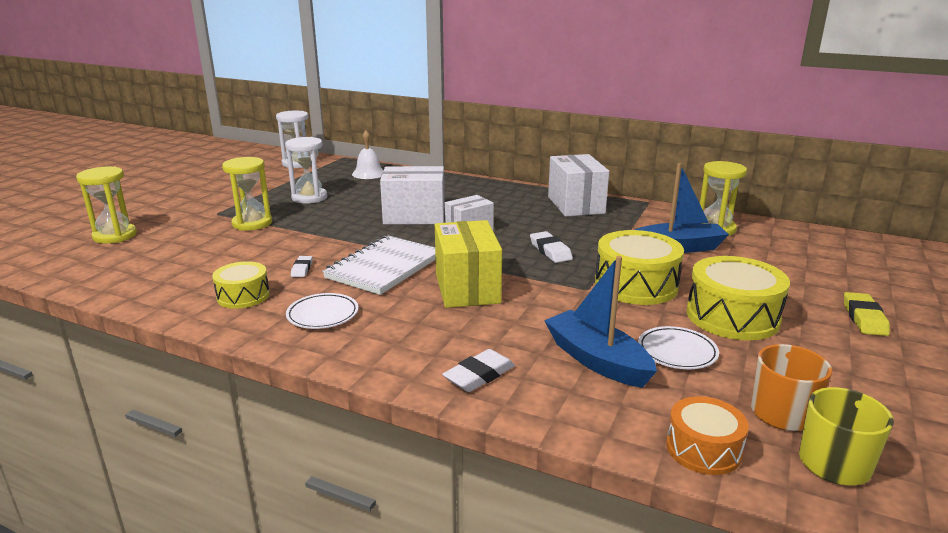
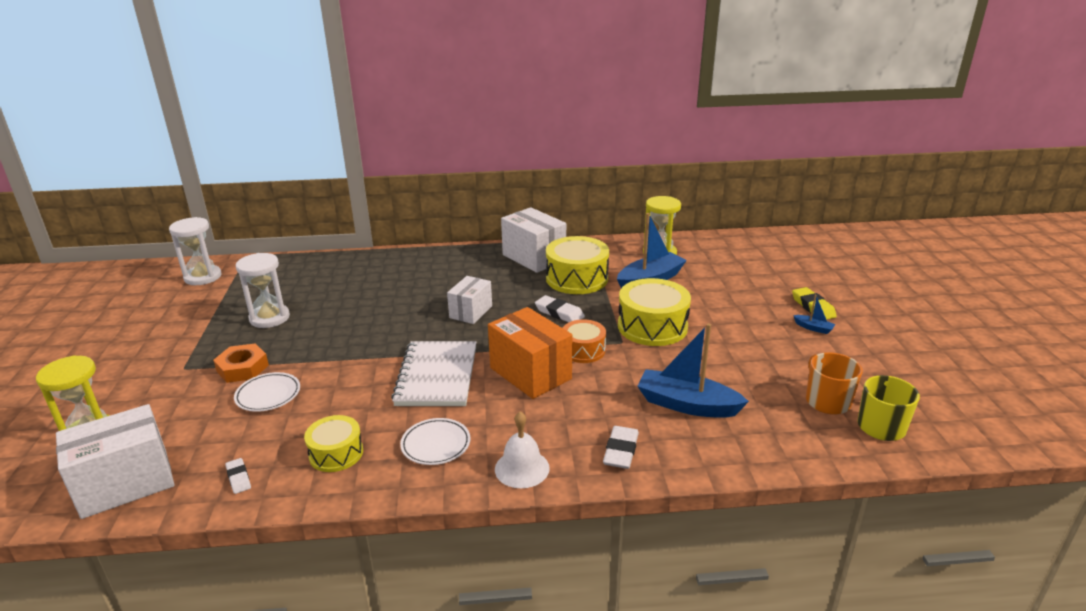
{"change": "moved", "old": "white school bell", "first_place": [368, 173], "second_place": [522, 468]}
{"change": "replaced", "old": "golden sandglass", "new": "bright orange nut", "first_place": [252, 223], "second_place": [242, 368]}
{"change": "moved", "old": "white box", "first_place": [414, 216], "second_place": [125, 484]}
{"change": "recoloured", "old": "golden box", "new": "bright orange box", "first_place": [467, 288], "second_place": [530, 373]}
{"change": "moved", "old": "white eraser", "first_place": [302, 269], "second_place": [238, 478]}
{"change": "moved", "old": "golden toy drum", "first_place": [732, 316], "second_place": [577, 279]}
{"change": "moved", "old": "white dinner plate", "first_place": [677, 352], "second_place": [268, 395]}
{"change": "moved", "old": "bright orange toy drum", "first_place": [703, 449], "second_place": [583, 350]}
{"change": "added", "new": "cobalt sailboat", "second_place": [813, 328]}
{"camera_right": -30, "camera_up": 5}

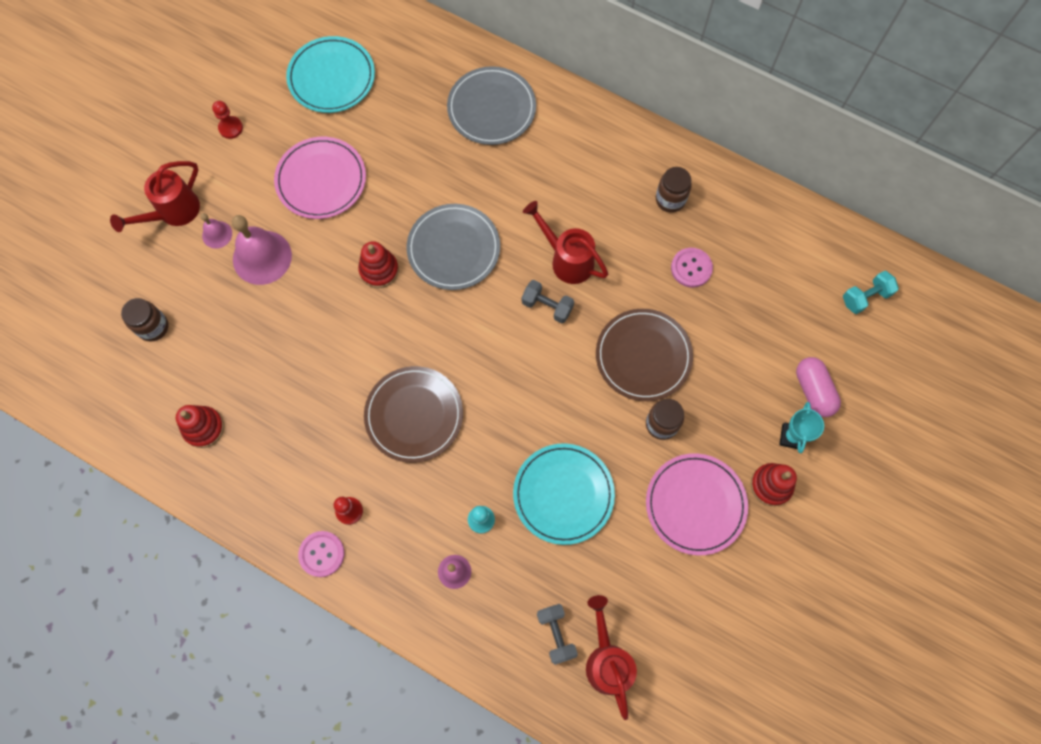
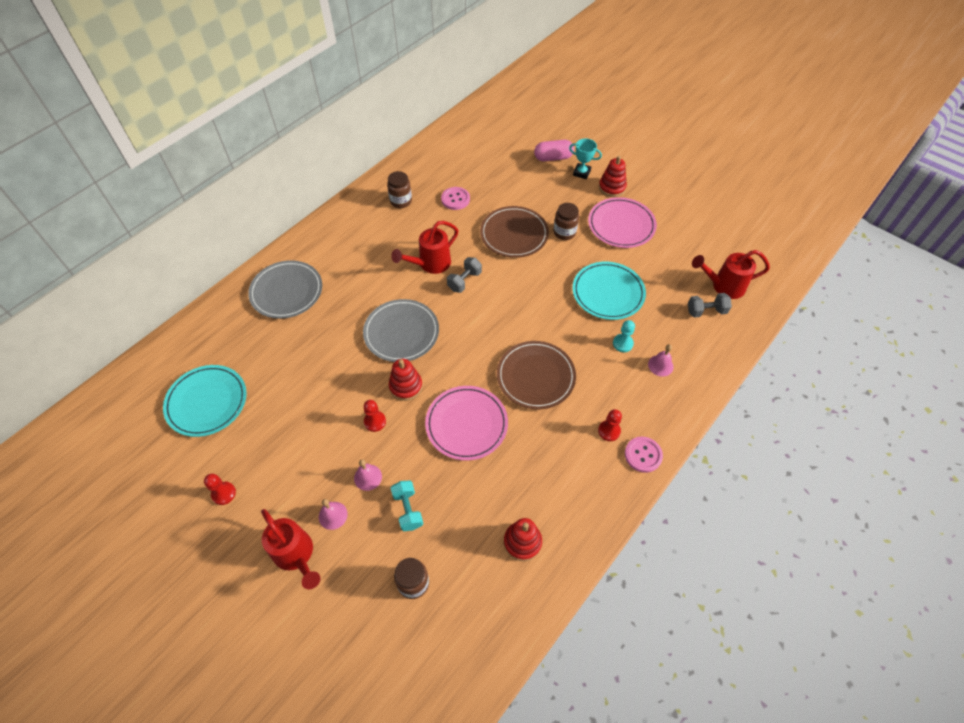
{"change": "moved", "old": "pink dinner plate", "first_place": [321, 180], "second_place": [466, 424]}
{"change": "resized", "old": "pink school bell", "first_place": [262, 257], "second_place": [368, 477], "factor": 0.51}
{"change": "moved", "old": "teal hand weight", "first_place": [865, 297], "second_place": [408, 509]}
{"change": "added", "new": "scarlet game pawn", "second_place": [375, 421]}
{"camera_right": -80, "camera_up": -15}

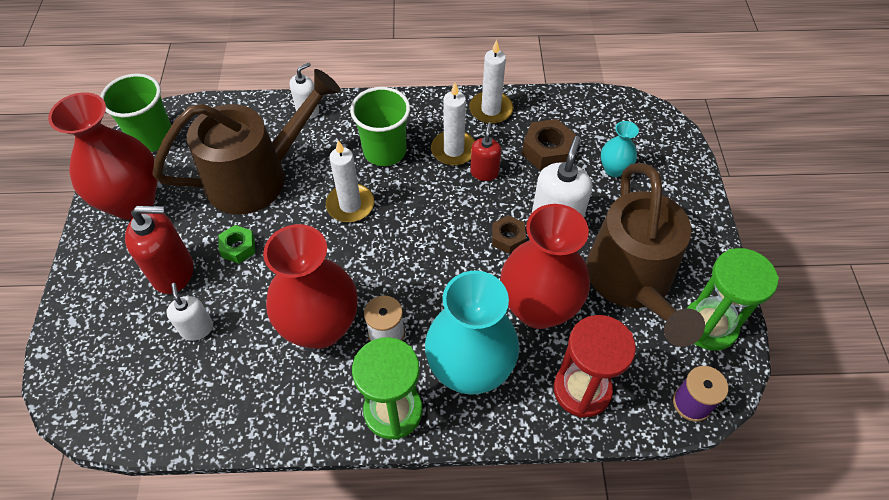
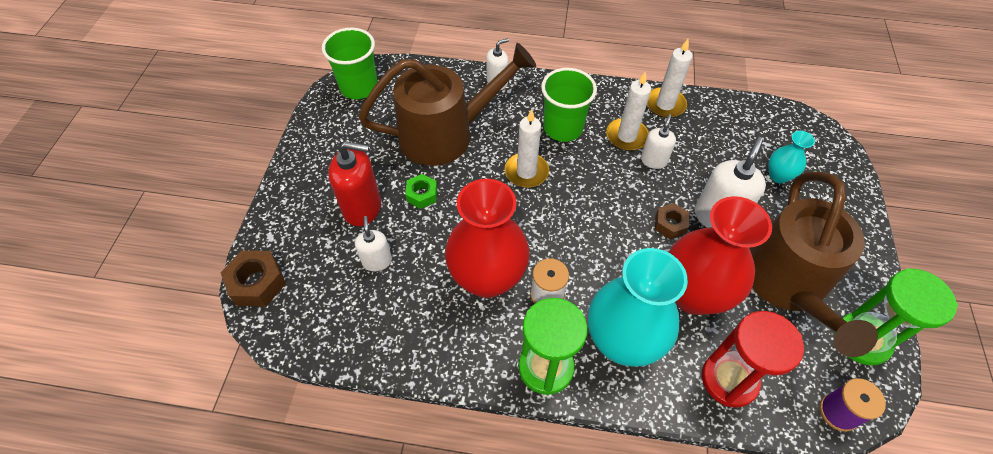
{"change": "removed", "old": "scarlet tall vase", "first_place": [133, 202]}
{"change": "moved", "old": "russet nut", "first_place": [547, 151], "second_place": [257, 283]}
{"change": "recoloured", "old": "scarlet pump bottle", "new": "white pump bottle", "first_place": [484, 172], "second_place": [653, 160]}
{"camera_right": 10, "camera_up": 0}

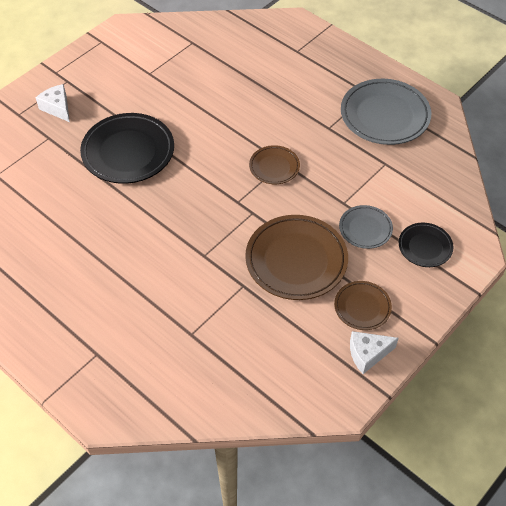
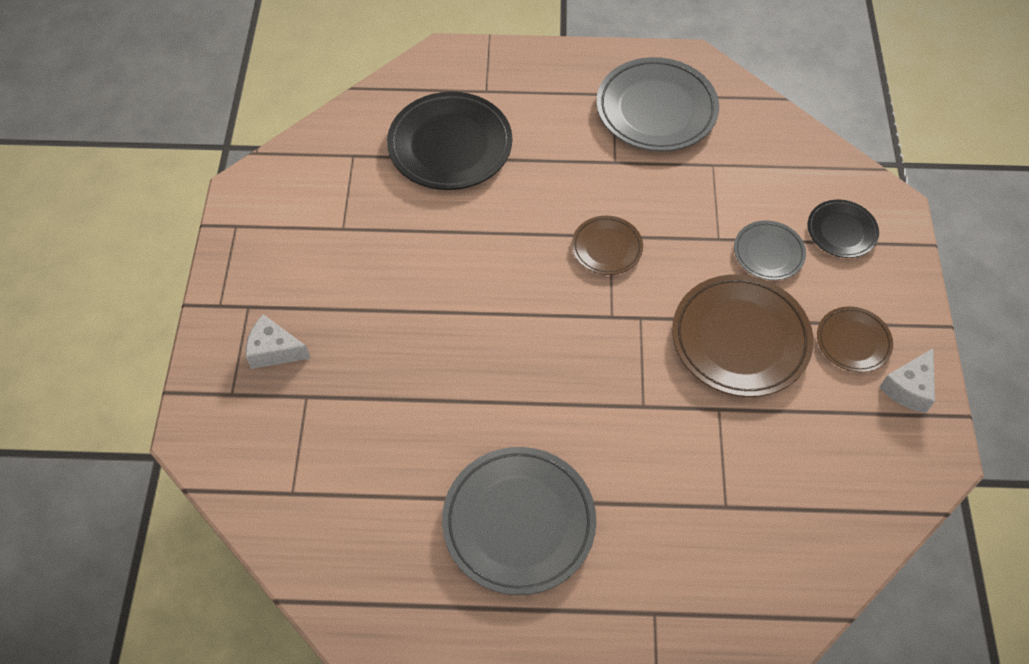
{"change": "moved", "old": "black dinner plate", "first_place": [128, 152], "second_place": [450, 146]}
{"change": "added", "new": "ash-grey dinner plate", "second_place": [519, 522]}
{"camera_right": -40, "camera_up": 5}

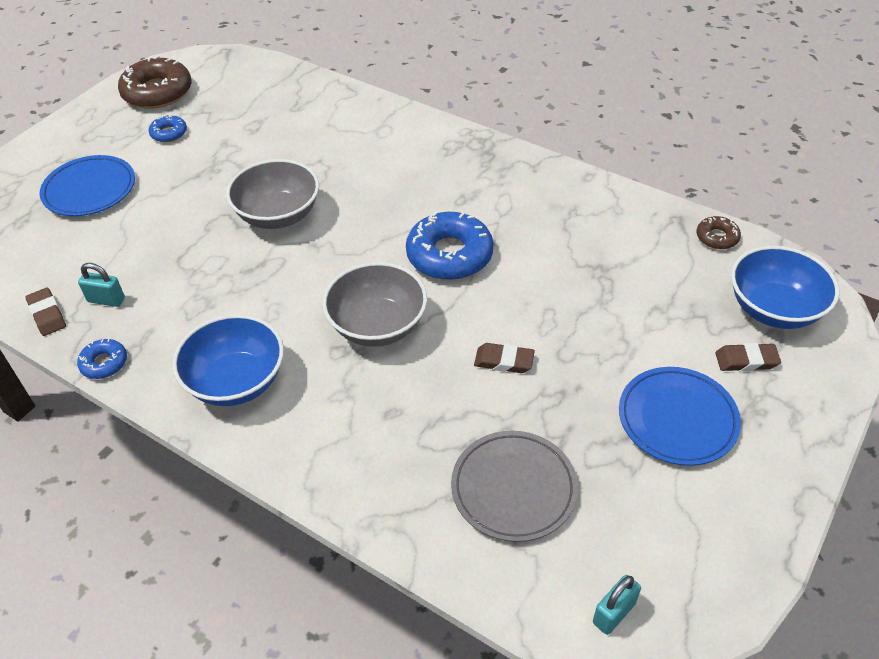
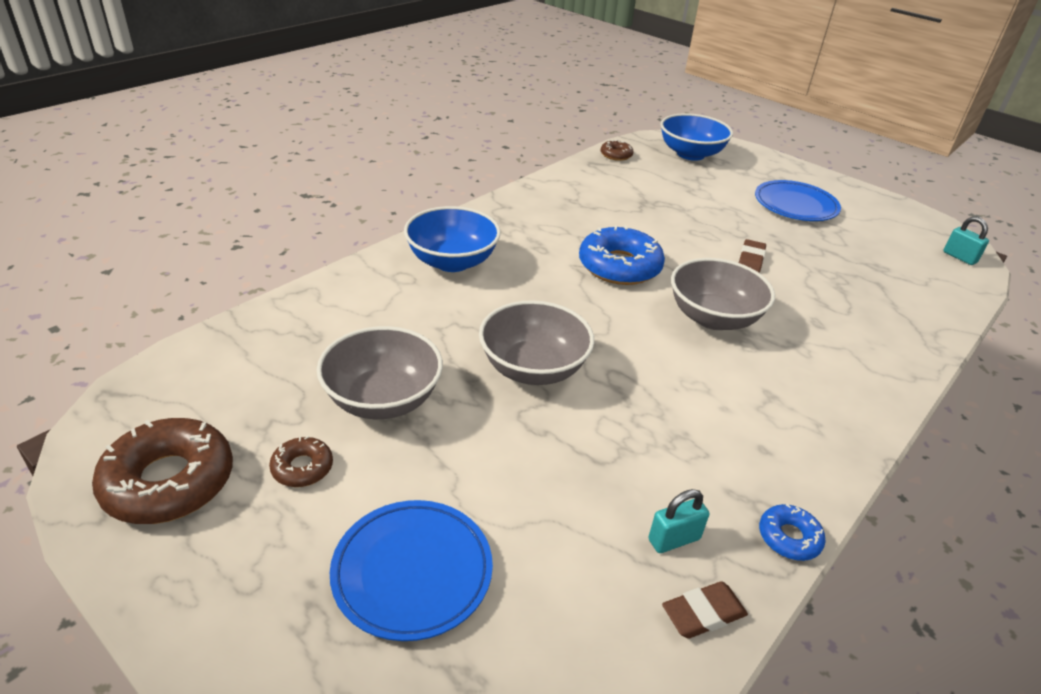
{"change": "recoloured", "old": "cobalt glazed donut", "new": "russet glazed donut", "first_place": [169, 133], "second_place": [302, 468]}
{"change": "turned", "old": "teal small lock", "first_place": [106, 300], "second_place": [674, 539], "degrees": 45}
{"change": "moved", "old": "cobalt serving bowl", "first_place": [236, 381], "second_place": [452, 261]}
{"change": "removed", "old": "russet eraser", "first_place": [746, 360]}
{"change": "removed", "old": "ash-grey dinner plate", "first_place": [513, 488]}
{"change": "added", "new": "ash-grey serving bowl", "second_place": [383, 399]}
{"camera_right": -85, "camera_up": -10}

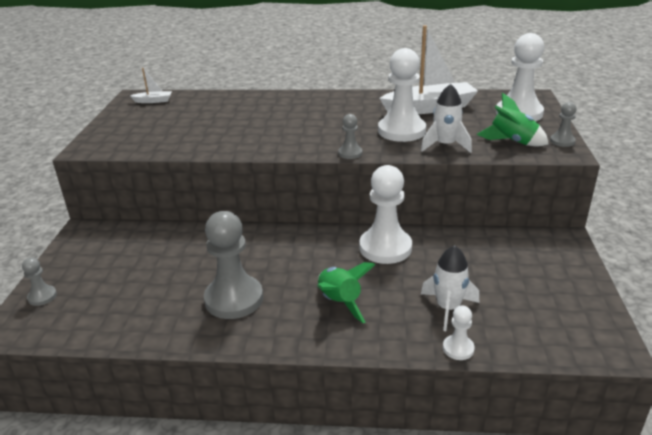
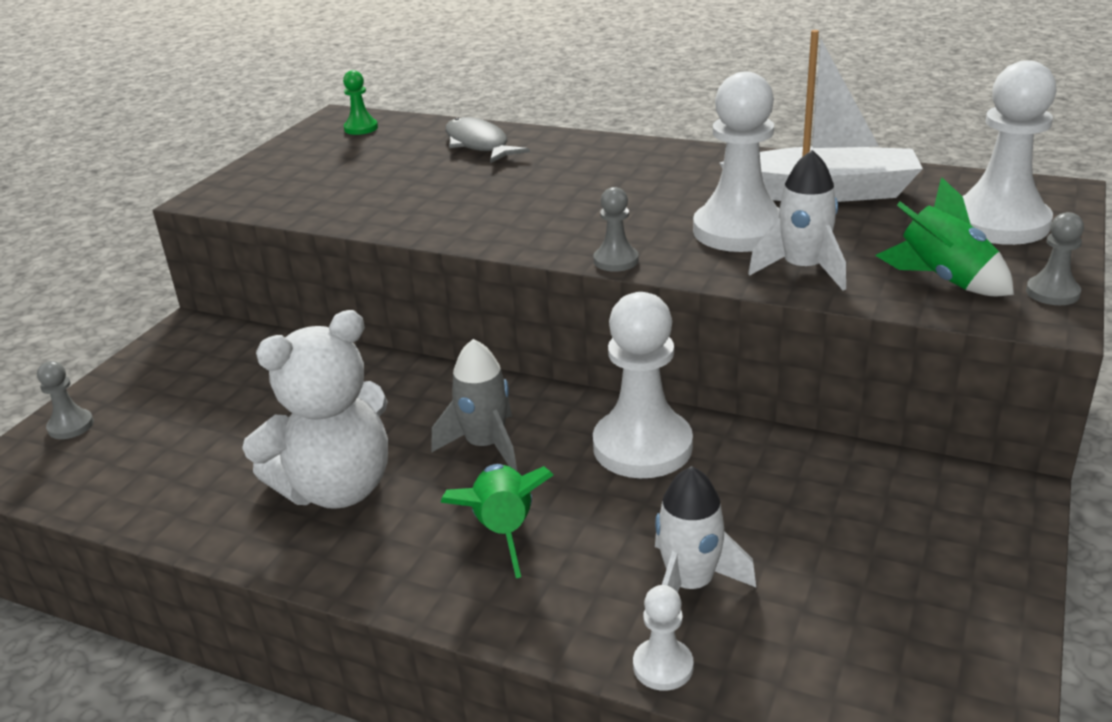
{"change": "replaced", "old": "white sailboat", "new": "green game pawn", "first_place": [153, 101], "second_place": [361, 128]}
{"change": "replaced", "old": "ash-grey game pawn", "new": "white stuffed bear", "first_place": [234, 299], "second_place": [337, 488]}
{"change": "added", "new": "ash-grey fish", "second_place": [479, 145]}
{"change": "added", "new": "ash-grey rocket", "second_place": [485, 445]}
{"camera_right": 20, "camera_up": 0}

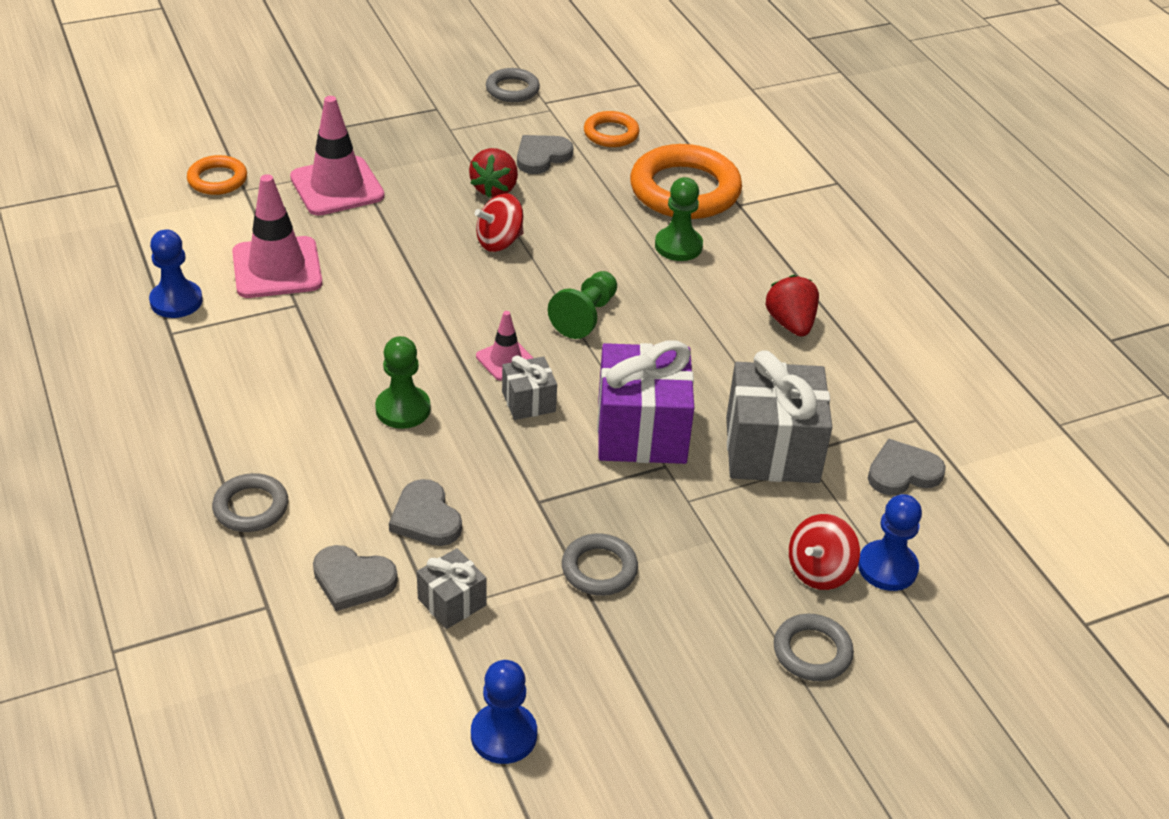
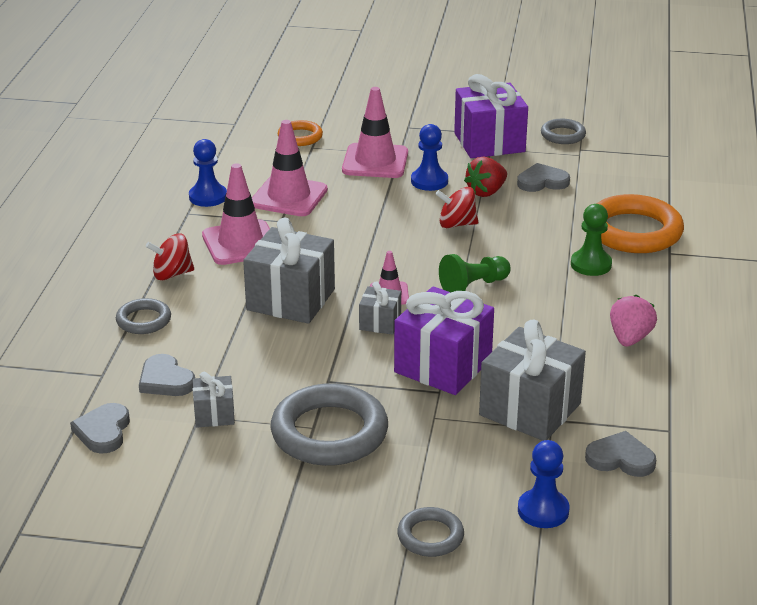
{"change": "removed", "old": "bright orange ring", "first_place": [611, 133]}
{"change": "recoloured", "old": "scarlet toy strawberry", "new": "pink toy strawberry", "first_place": [790, 323], "second_place": [630, 338]}
{"change": "replaced", "old": "green game pawn", "new": "ash-grey gift", "first_place": [403, 409], "second_place": [291, 299]}
{"change": "moved", "old": "ash-grey heart shape", "first_place": [426, 518], "second_place": [103, 431]}
{"change": "moved", "old": "scarlet spinning top", "first_place": [819, 571], "second_place": [172, 274]}
{"change": "resized", "old": "ash-grey ring", "first_place": [599, 569], "second_place": [329, 433], "factor": 1.92}
{"change": "moved", "old": "cobalt game pawn", "first_place": [503, 735], "second_place": [429, 181]}
{"change": "added", "new": "violet gift", "second_place": [489, 142]}
{"change": "added", "new": "pink road cone", "second_place": [240, 243]}
{"camera_right": 35, "camera_up": -10}

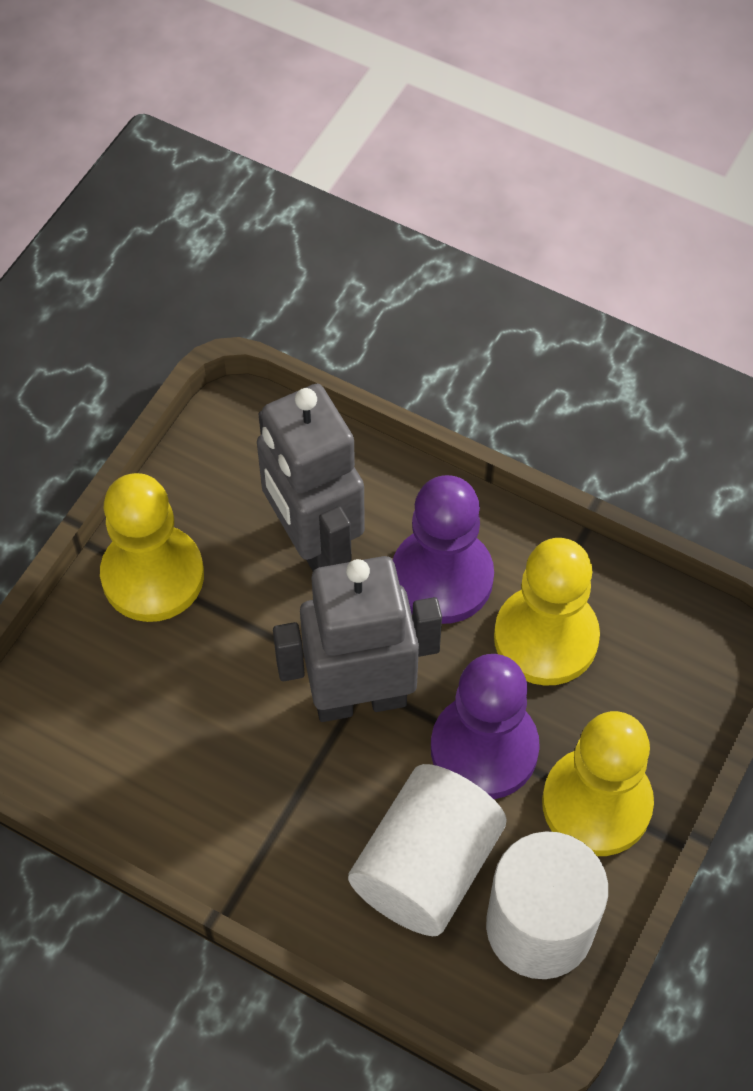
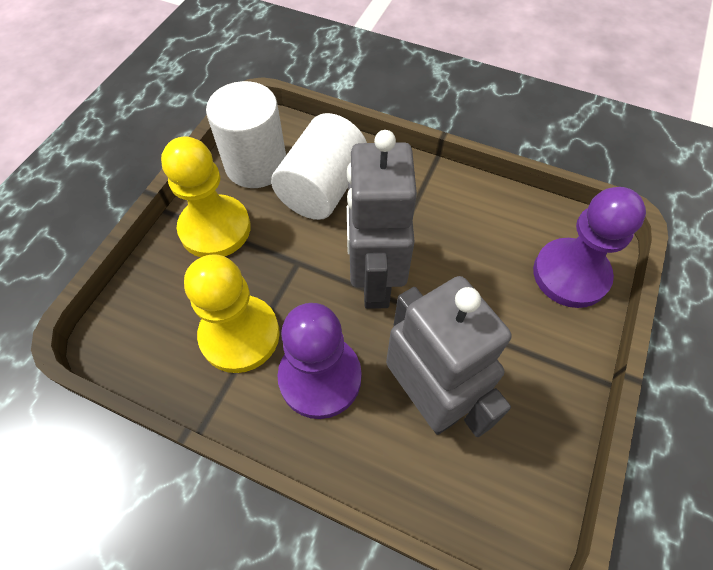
{"change": "removed", "old": "golden game pawn", "first_place": [153, 576]}
{"change": "turned", "old": "ash-grey toy robot", "first_place": [360, 698], "second_place": [374, 281], "degrees": 105}
{"change": "moved", "old": "violet game pawn", "first_place": [484, 749], "second_place": [570, 274]}
{"camera_right": 175, "camera_up": 0}

